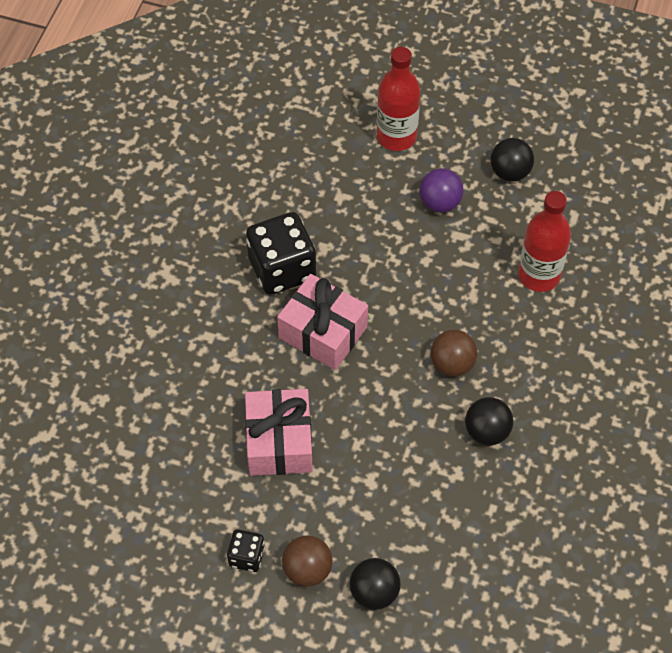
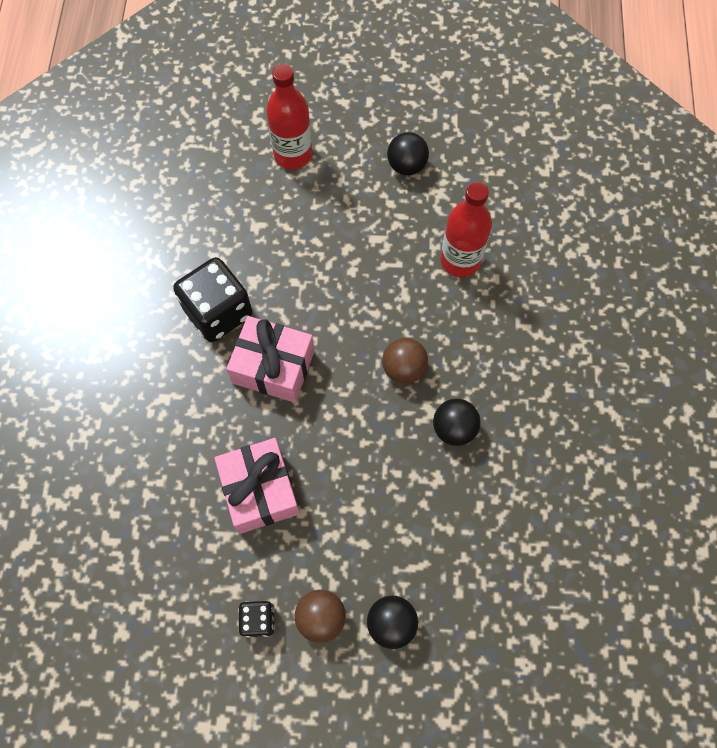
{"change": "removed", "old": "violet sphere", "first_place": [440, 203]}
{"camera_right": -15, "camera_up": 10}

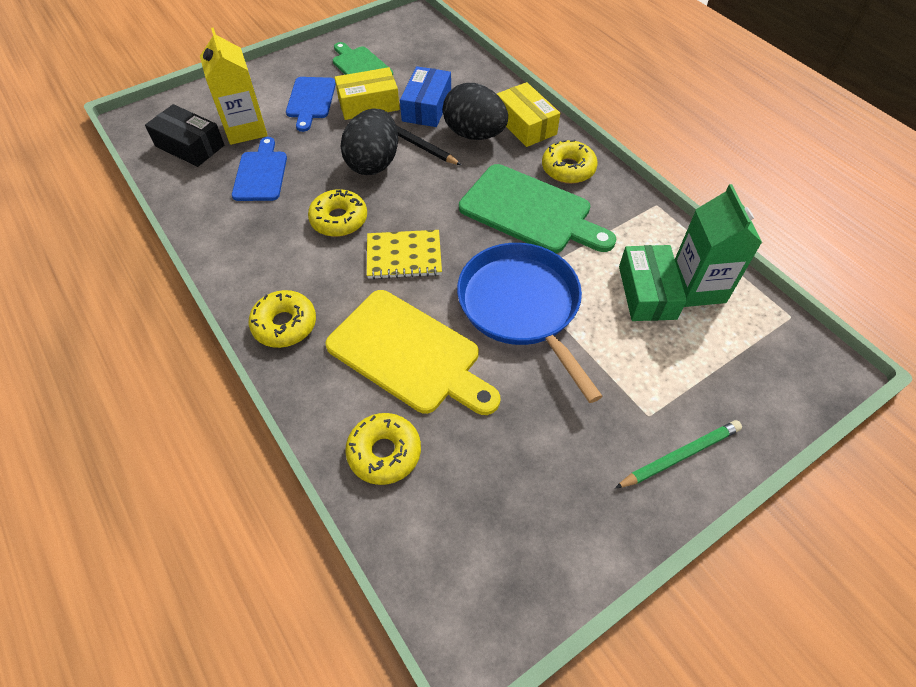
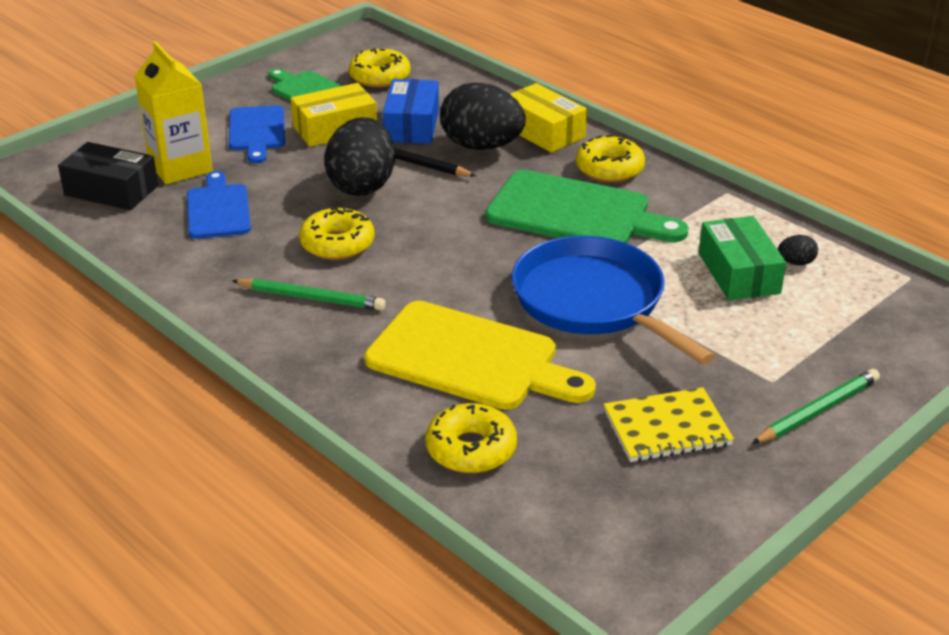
{"change": "replaced", "old": "green juice carton", "new": "black egg shape", "first_place": [697, 287], "second_place": [796, 262]}
{"change": "moved", "old": "golden notebook", "first_place": [404, 256], "second_place": [667, 428]}
{"change": "moved", "old": "golden glazed donut", "first_place": [284, 324], "second_place": [380, 77]}
{"change": "added", "new": "green lead pencil", "second_place": [311, 298]}
{"camera_right": -10, "camera_up": -20}

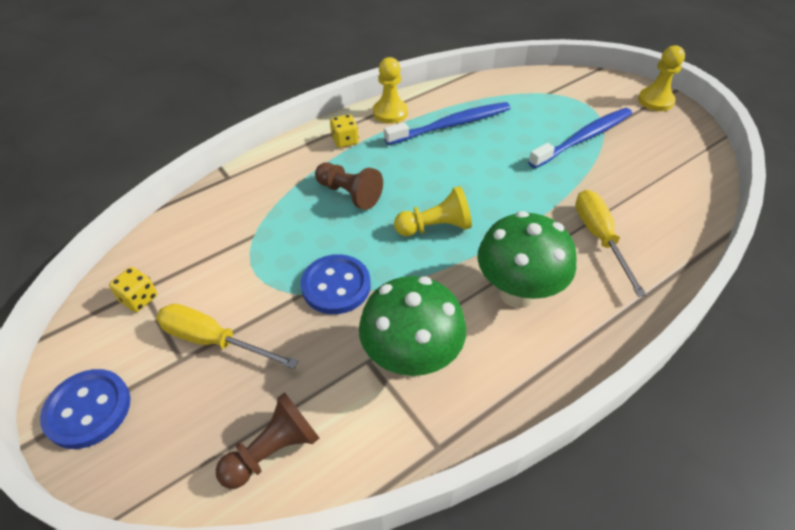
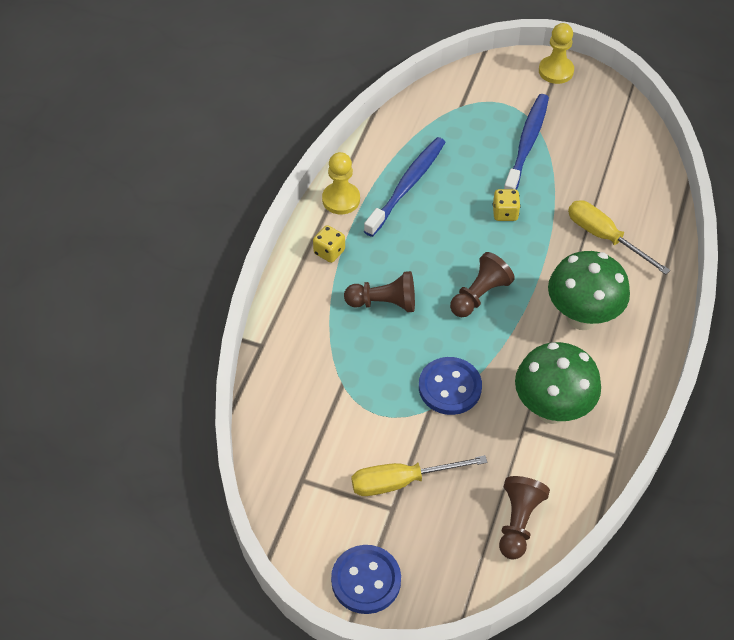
{"change": "recoloured", "old": "golden game pawn", "new": "russet game pawn", "first_place": [435, 227], "second_place": [479, 295]}
{"change": "moved", "old": "golden dice", "first_place": [139, 299], "second_place": [505, 213]}
{"camera_right": -35, "camera_up": 5}

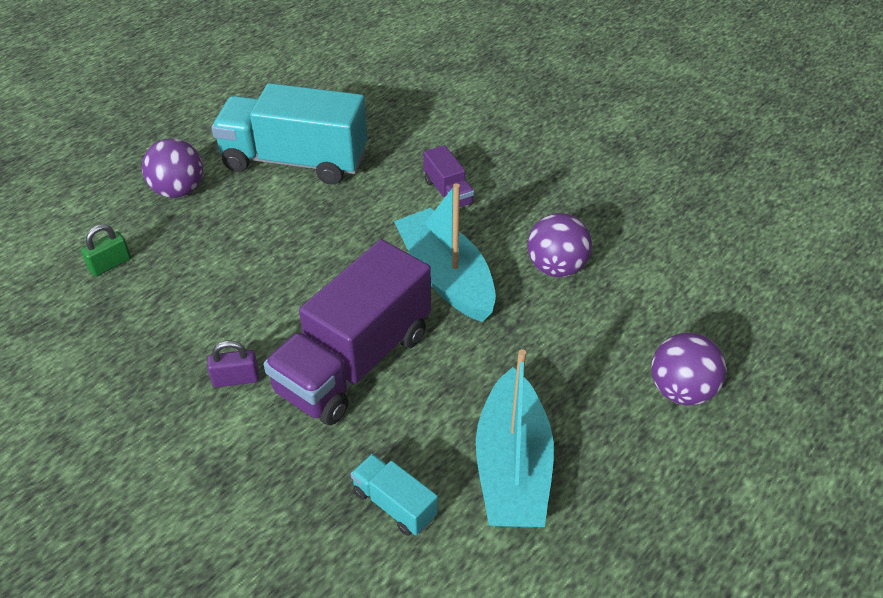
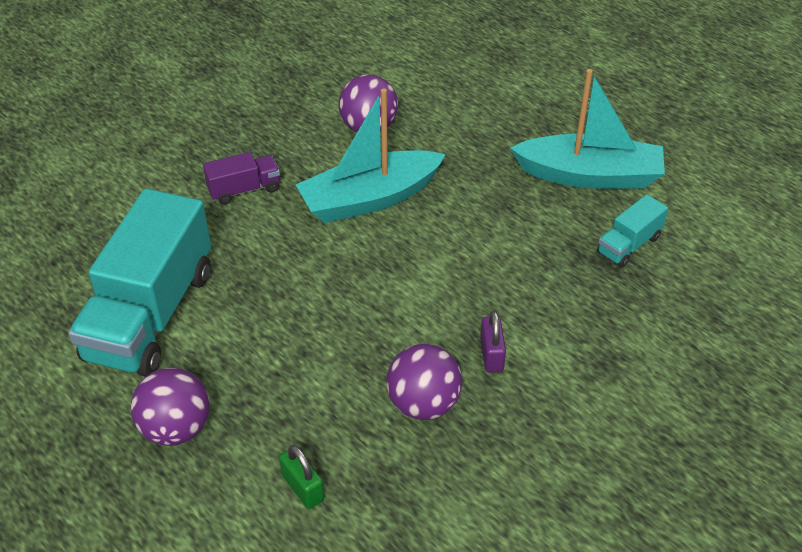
{"change": "removed", "old": "violet lorry", "first_place": [354, 362]}
{"change": "moved", "old": "violet sphere", "first_place": [681, 391], "second_place": [423, 404]}
{"camera_right": -85, "camera_up": 0}

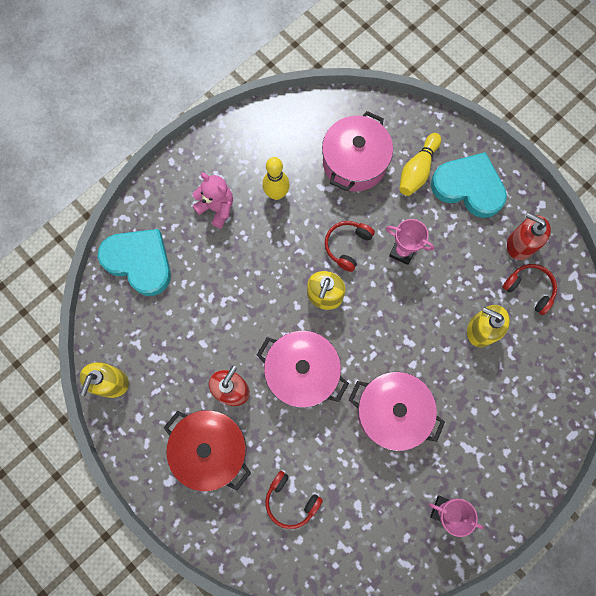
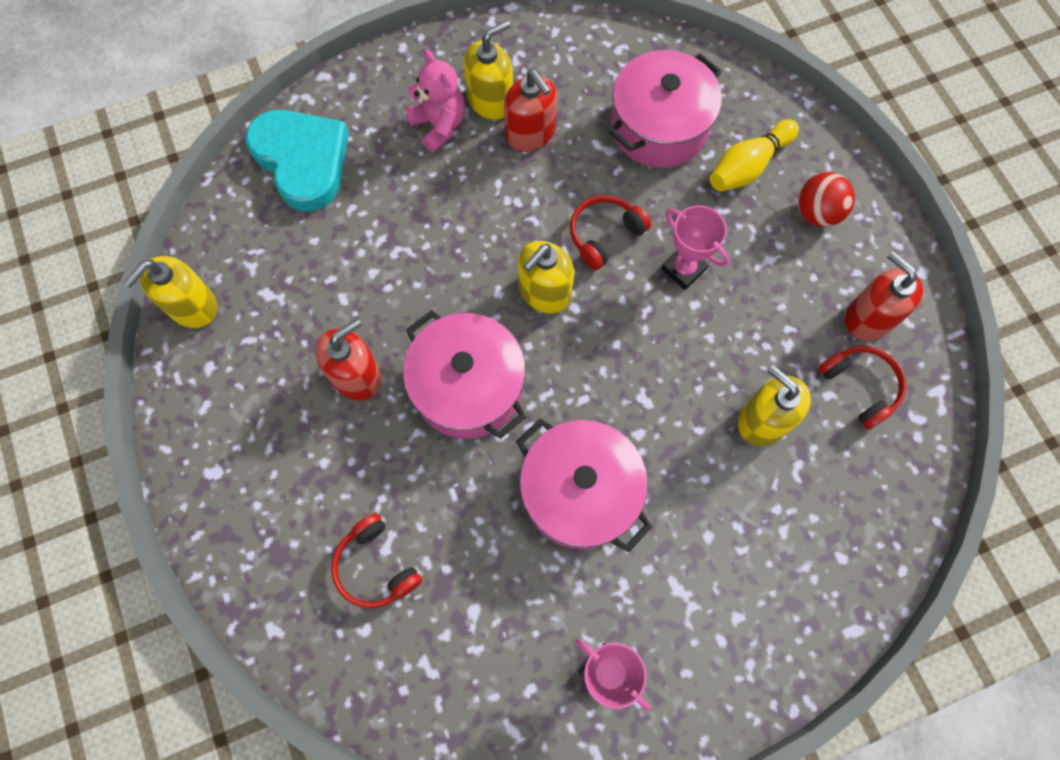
{"change": "replaced", "old": "teal heart shape", "new": "scarlet sphere", "first_place": [468, 187], "second_place": [816, 213]}
{"change": "replaced", "old": "golden bowling pin", "new": "scarlet pump bottle", "first_place": [276, 194], "second_place": [530, 133]}
{"change": "removed", "old": "scarlet cooking pot", "first_place": [211, 449]}
{"change": "added", "new": "golden pump bottle", "second_place": [490, 101]}
{"camera_right": 20, "camera_up": -5}

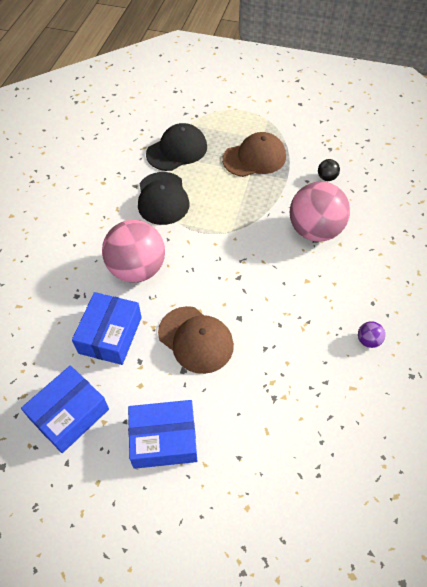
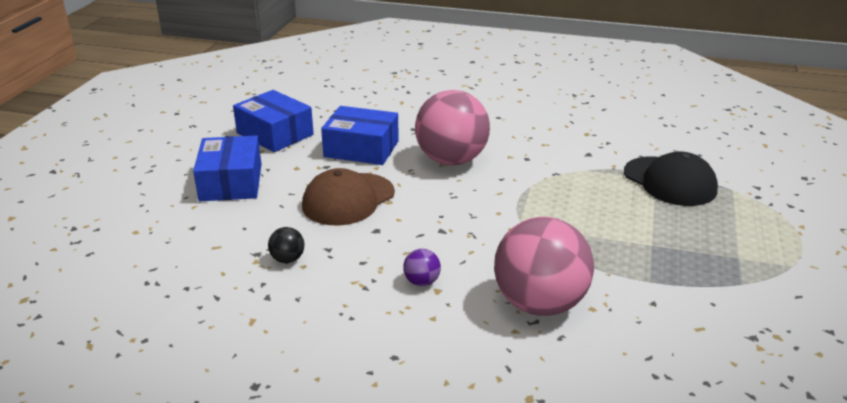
{"change": "removed", "old": "russet cap", "first_place": [254, 158]}
{"change": "moved", "old": "black sphere", "first_place": [326, 177], "second_place": [287, 259]}
{"change": "removed", "old": "black cap", "first_place": [162, 198]}
{"change": "moved", "old": "violet sphere", "first_place": [368, 340], "second_place": [422, 282]}
{"camera_right": 90, "camera_up": -25}

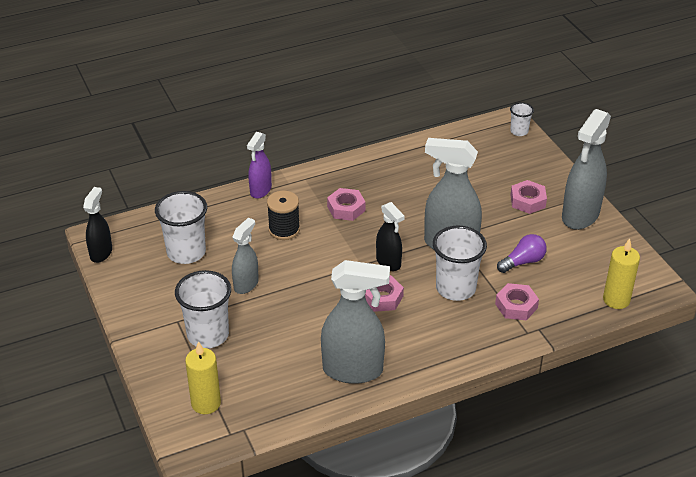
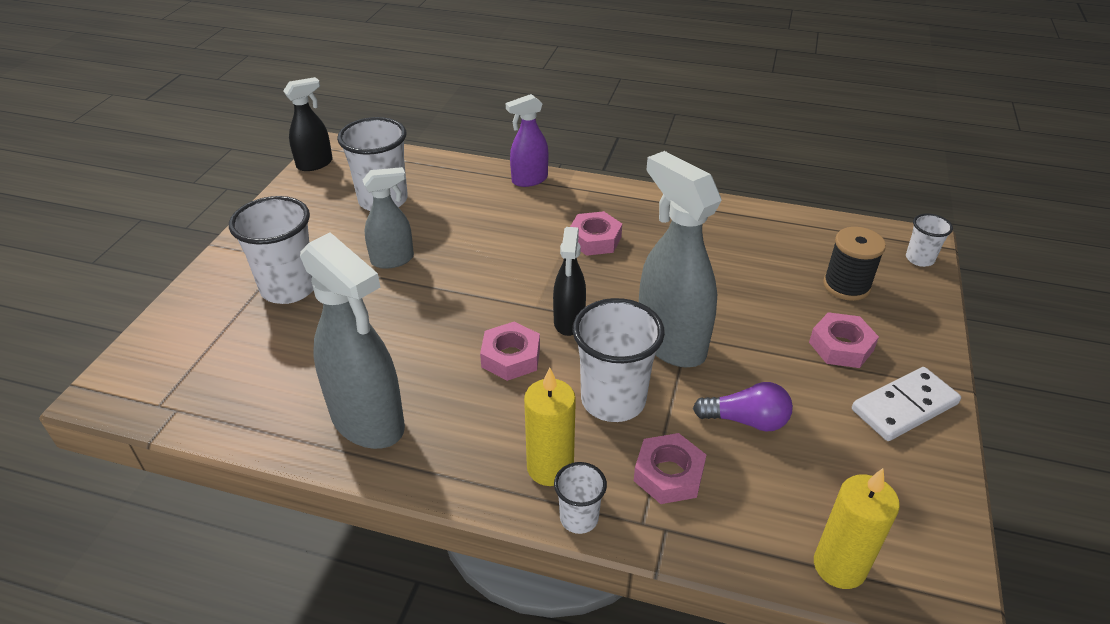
{"change": "replaced", "old": "ash-grey spray bottle", "new": "white domino piece", "first_place": [580, 216], "second_place": [904, 407]}
{"change": "moved", "old": "black reel of thread", "first_place": [284, 230], "second_place": [846, 286]}
{"change": "moved", "old": "golden candle", "first_place": [206, 403], "second_place": [550, 468]}
{"change": "added", "new": "white beaker", "second_place": [579, 518]}
{"camera_right": 40, "camera_up": 0}

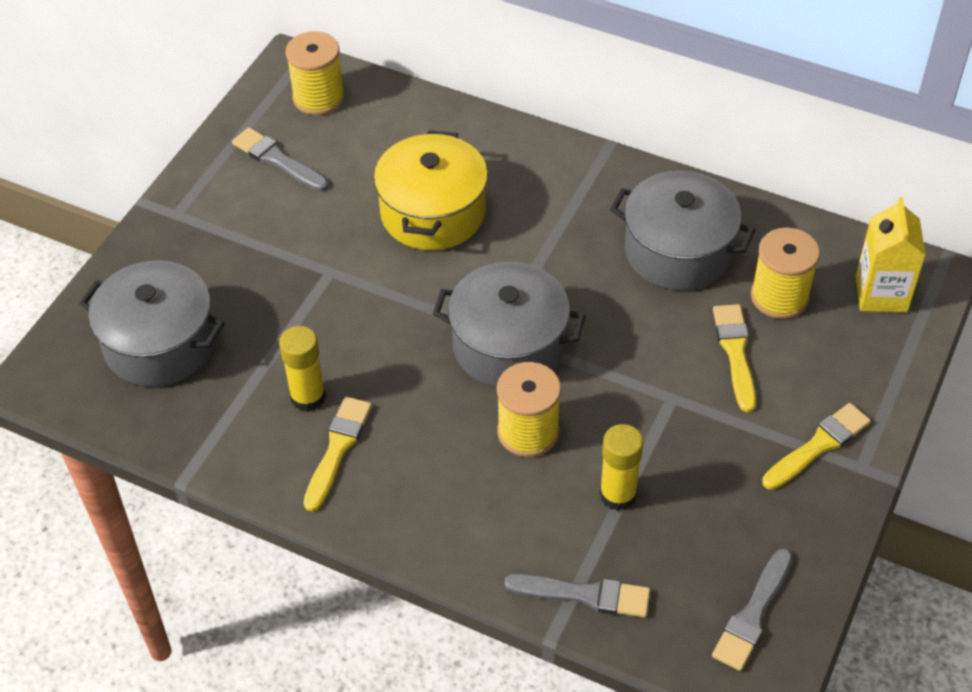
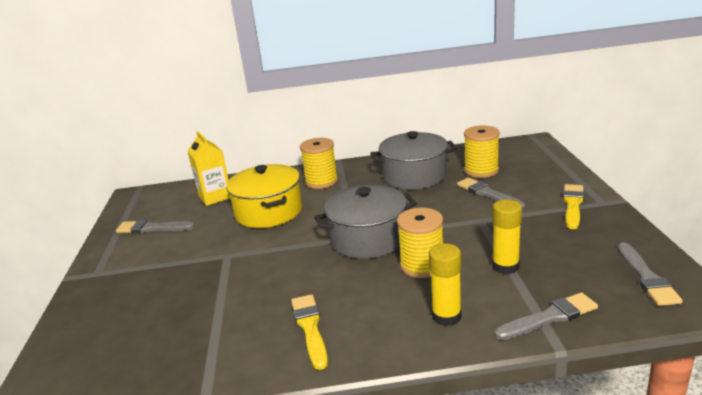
{"change": "moved", "old": "golden reel of thread", "first_place": [318, 98], "second_place": [321, 182]}
{"change": "moved", "old": "golden juice carton", "first_place": [881, 294], "second_place": [215, 197]}
{"change": "removed", "old": "ash-grey cooking pot", "first_place": [160, 343]}
{"change": "recoloured", "old": "golden brush", "new": "ash-grey brush", "first_place": [735, 352], "second_place": [487, 194]}
{"change": "moved", "old": "golden stick of glue", "first_place": [308, 397], "second_place": [446, 316]}
{"camera_right": -30, "camera_up": -25}

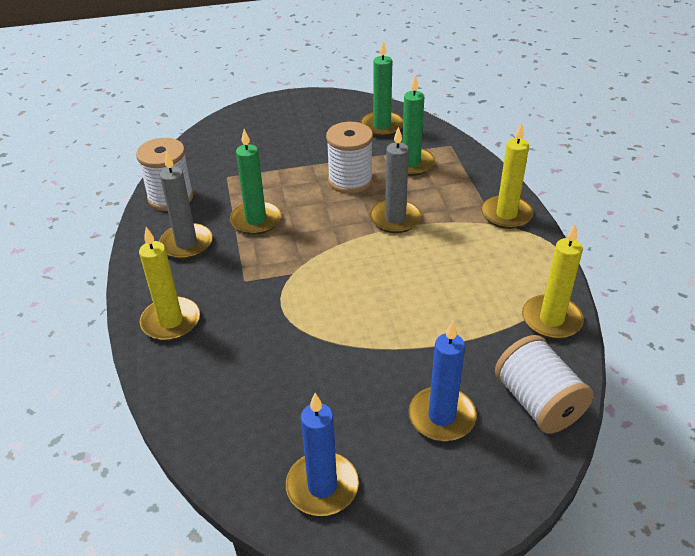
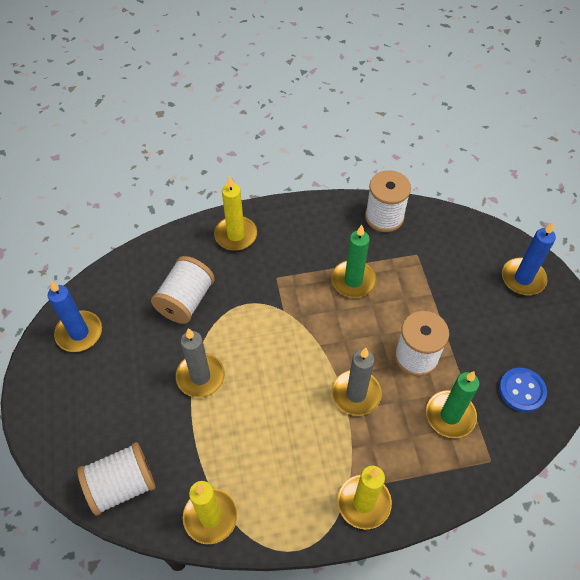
{"change": "replaced", "old": "green candle", "new": "cobalt sewing button", "first_place": [382, 126], "second_place": [522, 390]}
{"change": "moved", "old": "ash-grey candle", "first_place": [186, 244], "second_place": [200, 376]}
{"change": "moved", "old": "cobalt candle", "first_place": [441, 416], "second_place": [523, 278]}
{"change": "added", "new": "white reel of thread", "second_place": [185, 301]}
{"camera_right": 90, "camera_up": 15}

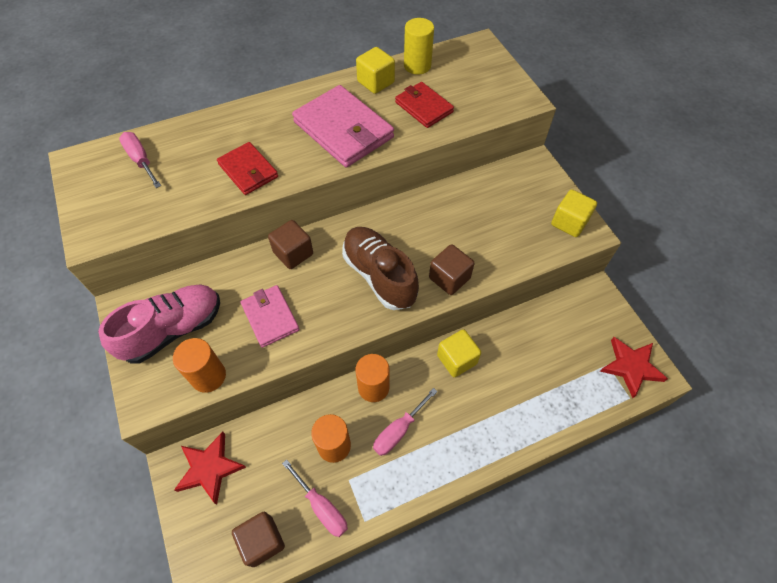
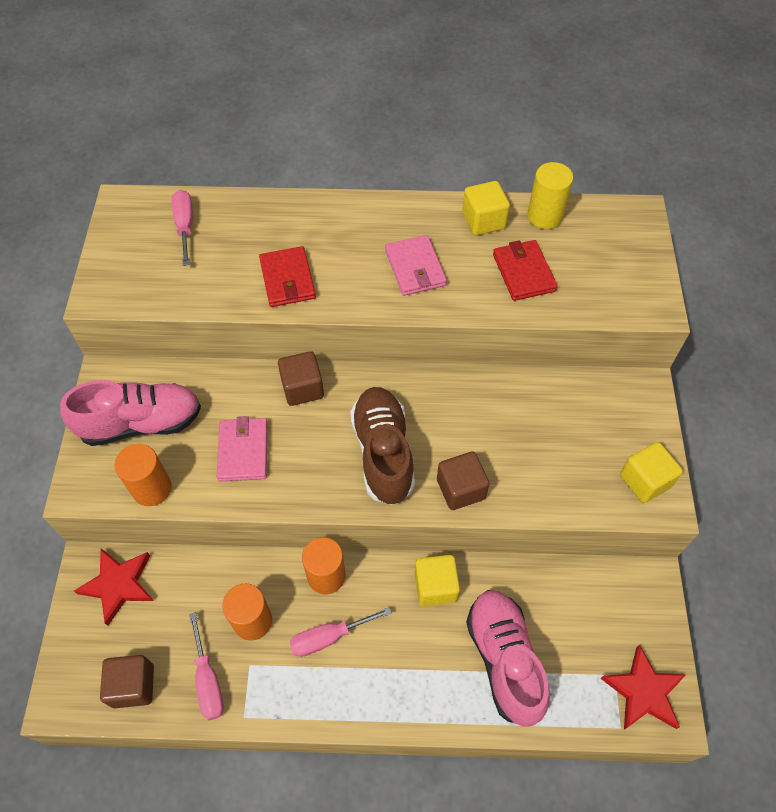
{"change": "resized", "old": "pink wallet", "first_place": [343, 130], "second_place": [415, 268], "factor": 0.59}
{"change": "added", "new": "pink sneaker", "second_place": [504, 659]}
{"camera_right": 25, "camera_up": 0}

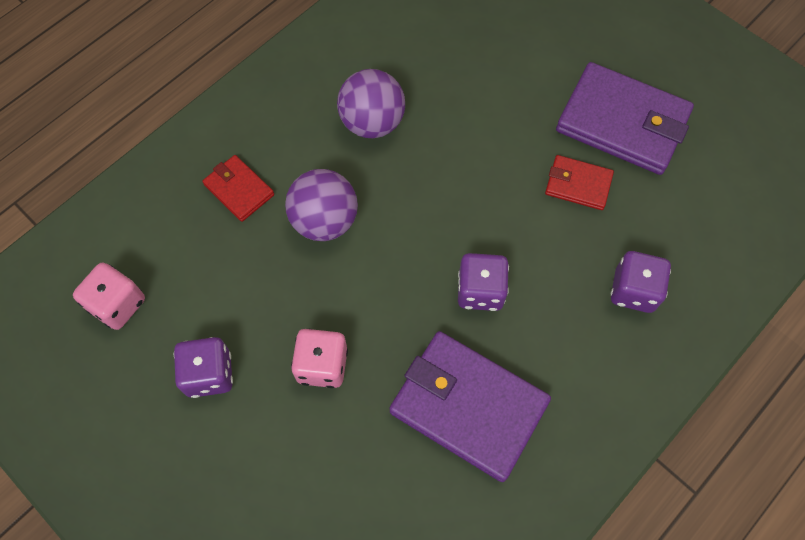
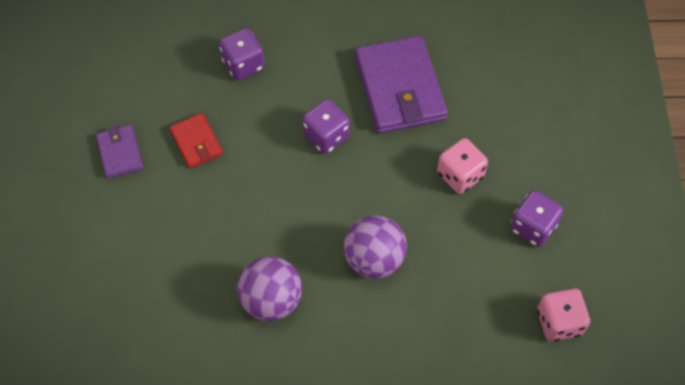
{"change": "resized", "old": "violet wallet", "first_place": [622, 122], "second_place": [120, 153], "factor": 0.51}
{"change": "removed", "old": "scarlet wallet", "first_place": [239, 190]}
{"camera_right": -135, "camera_up": -5}

